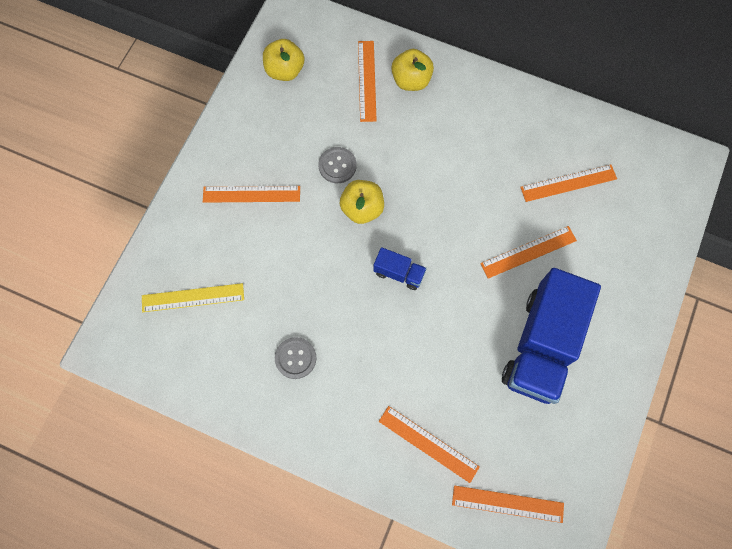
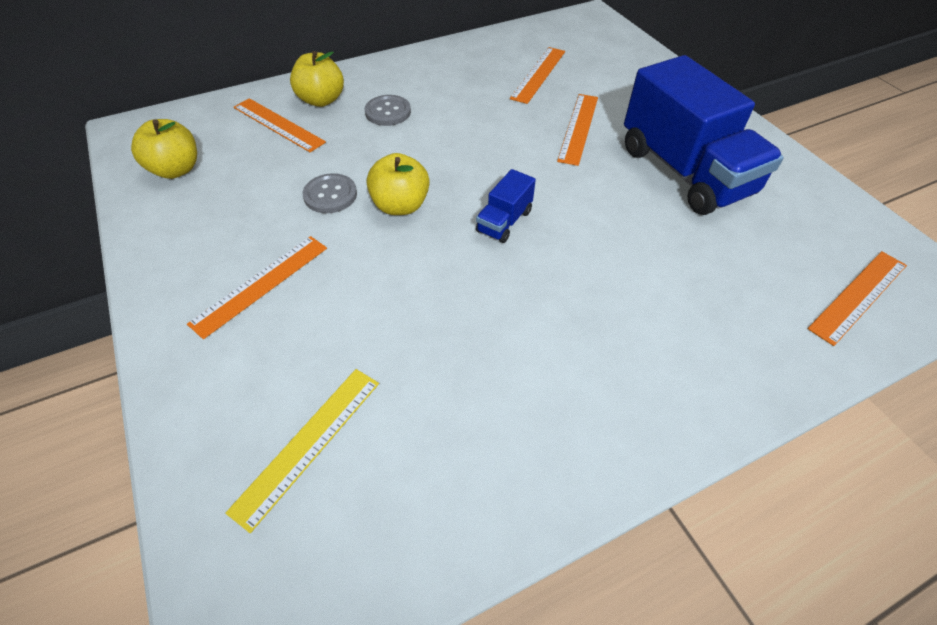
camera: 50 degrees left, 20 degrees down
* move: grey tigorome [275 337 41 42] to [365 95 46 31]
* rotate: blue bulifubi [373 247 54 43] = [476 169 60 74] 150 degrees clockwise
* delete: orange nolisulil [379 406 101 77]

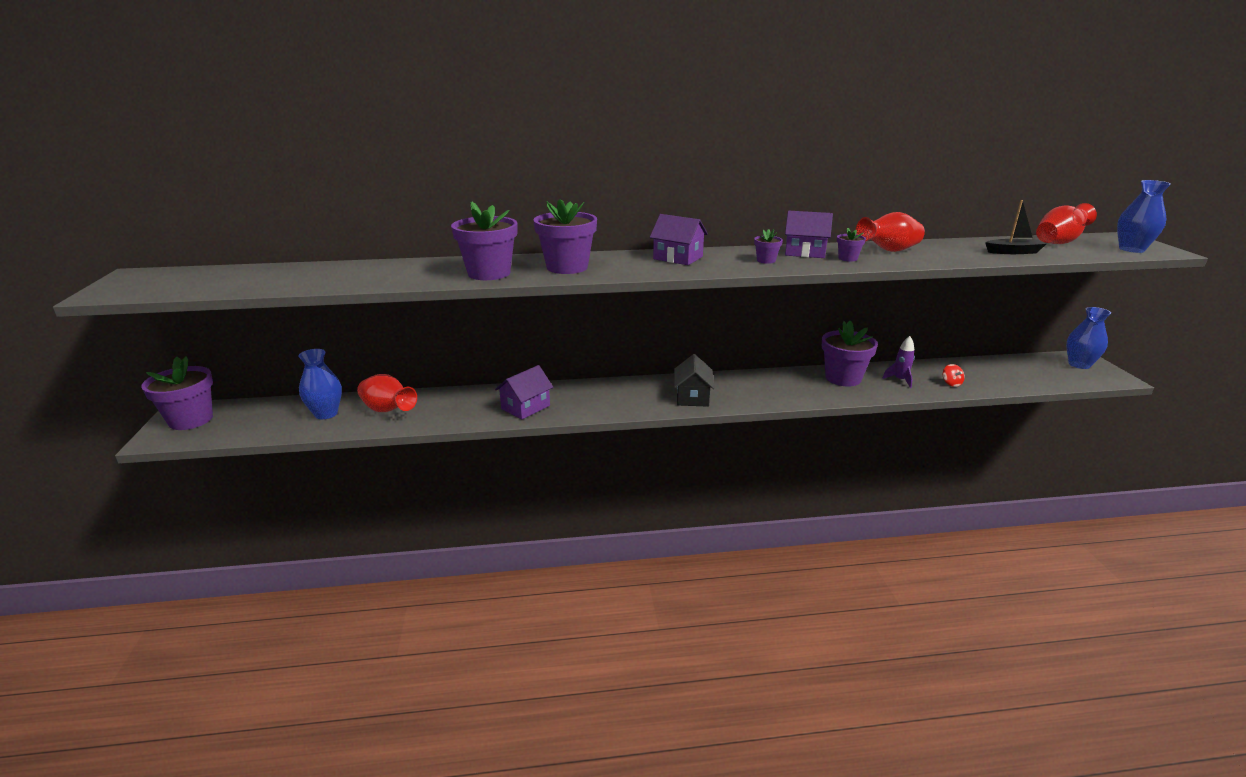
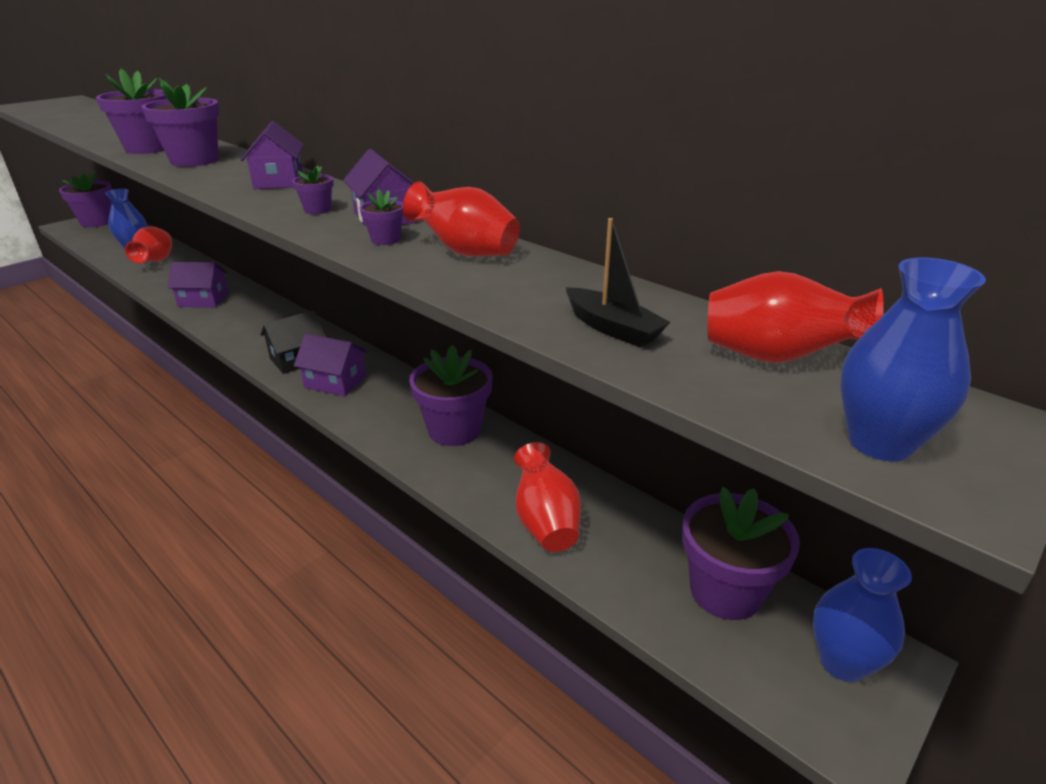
camera: 50 degrees right, 5 degrees up
* insert: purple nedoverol [294 334 74 62]
* replace: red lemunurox [943 364 22 23] to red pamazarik [514 442 67 110]
* insert: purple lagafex [682 487 118 133]
* delete: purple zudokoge [882 336 33 52]

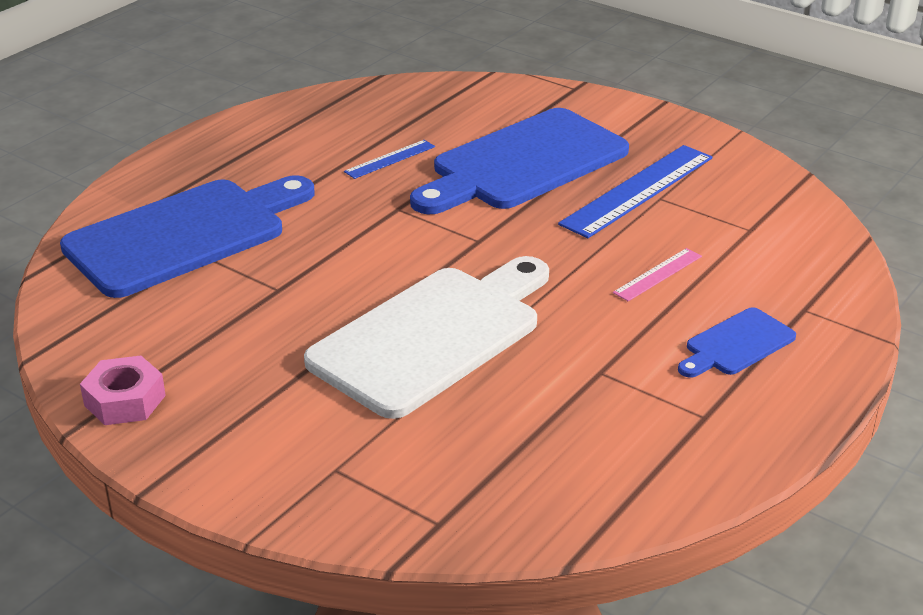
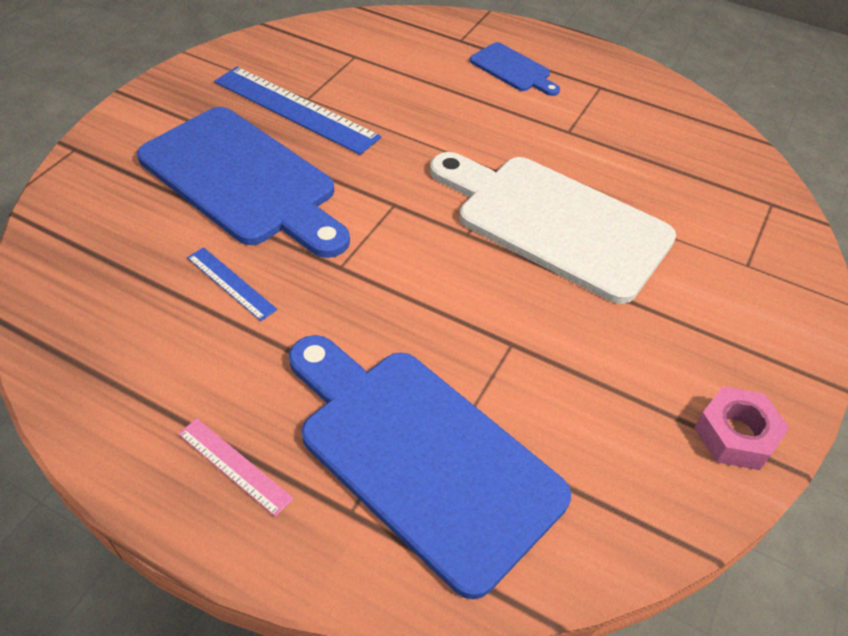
camera: 100 degrees left, 15 degrees up
* move: pink nolisulil [613 248 89 53] to [178 418 116 99]

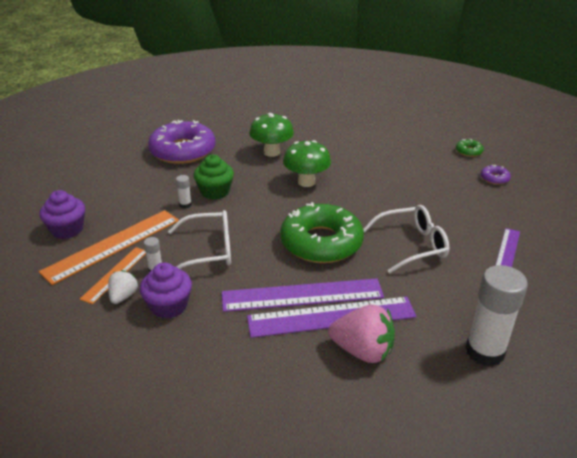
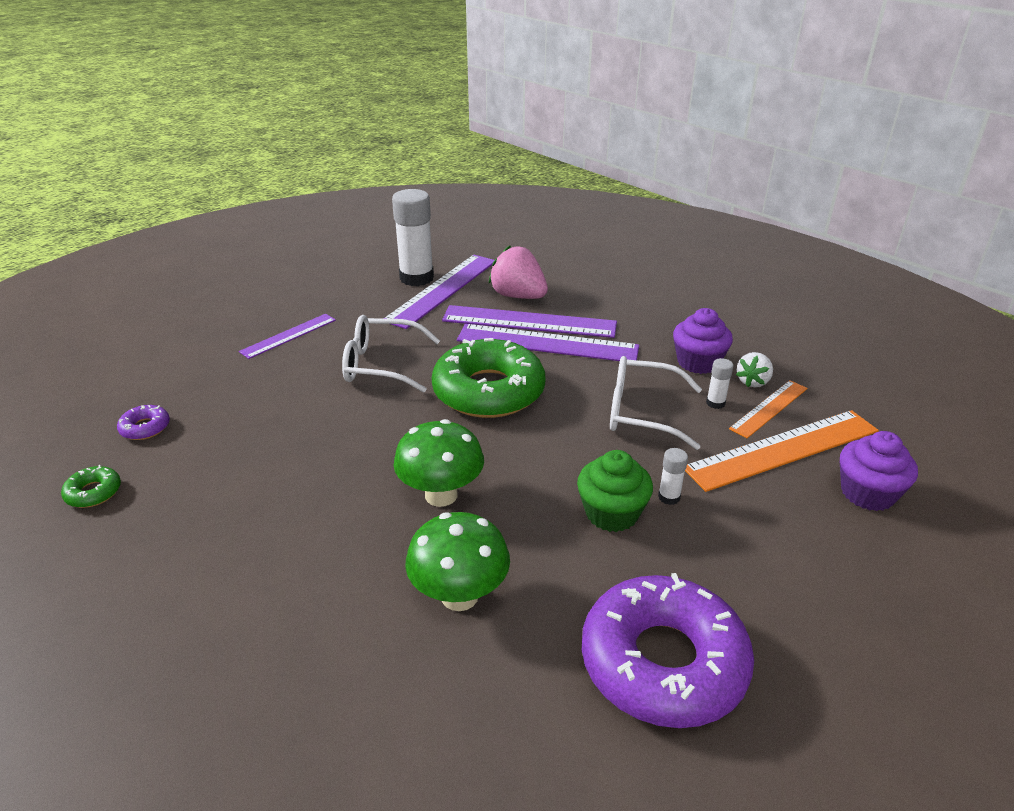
camera: 160 degrees left, 0 degrees up
* insert: purple nolisulil [385 255 109 74]

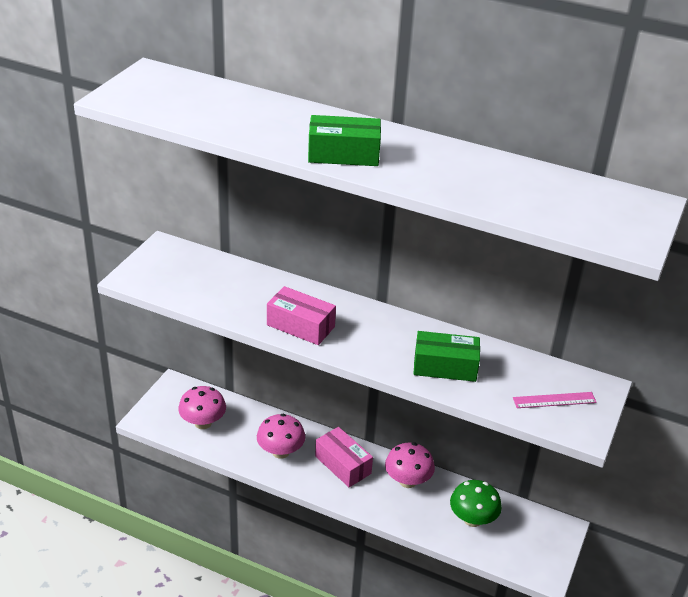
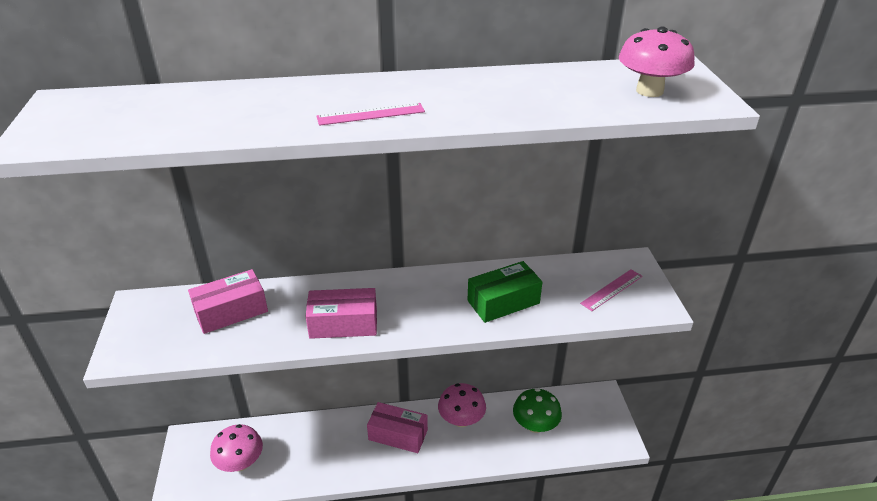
camera: 30 degrees left, 0 degrees up
* insert: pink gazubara [188 269 80 65]
* replace: green gazubara [308 115 73 51] to pink nolisulil [316 103 109 23]
* move: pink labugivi [257 414 48 45] to [619 26 76 71]

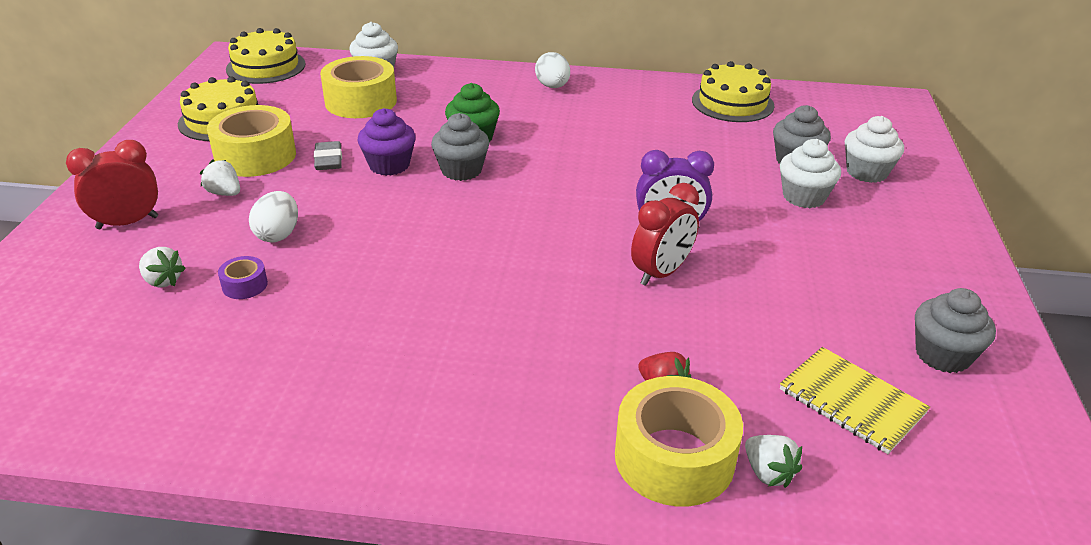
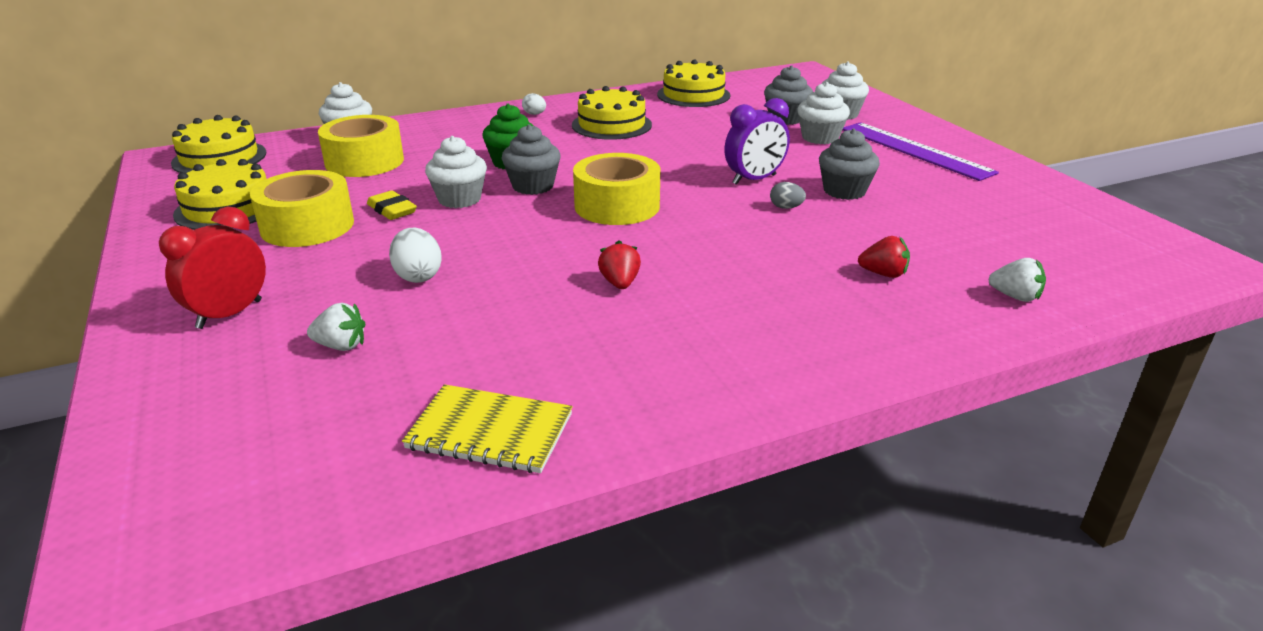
camera: 30 degrees left, 5 degrees down
* recolor: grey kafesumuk [314 141 28 29] to yellow kafesumuk [367 190 50 30]
* move: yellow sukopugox [780 347 150 107] to [402 384 170 89]
* recolor: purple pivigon [357 108 59 68] to white pivigon [425 136 62 72]
* resize: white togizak [535 52 35 36] = [522 93 24 22] x0.62
* insert: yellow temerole [572 86 80 54]
* move: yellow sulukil [615 376 128 130] to [573 153 88 72]
* insert: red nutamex [598 241 43 48]
* replace: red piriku [631 183 68 103] to grey togizak [770 182 36 27]
* move: grey pivigon [915 288 81 85] to [819 129 61 71]
* insert: purple nolisulil [843 122 156 59]
* delete: white nutamex [200 159 40 37]
* delete: purple sulukil [218 256 50 43]

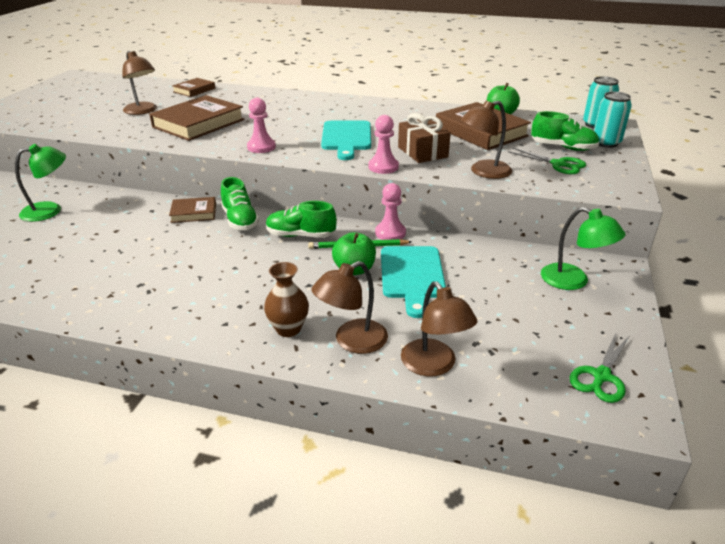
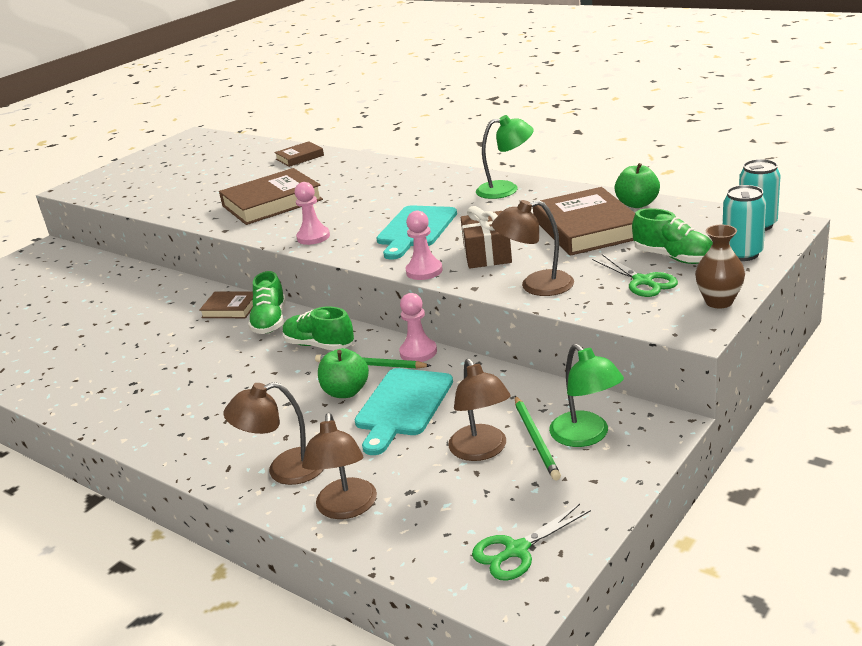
camera: 25 degrees right, 5 degrees down
* move: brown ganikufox [122 51 35 64] to [448 359 63 102]
* move: green ganikufox [15 144 51 78] to [476 115 58 84]
* insert: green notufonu [515 396 46 84]
* move: brown pamazarik [264 262 45 75] to [695 225 50 84]

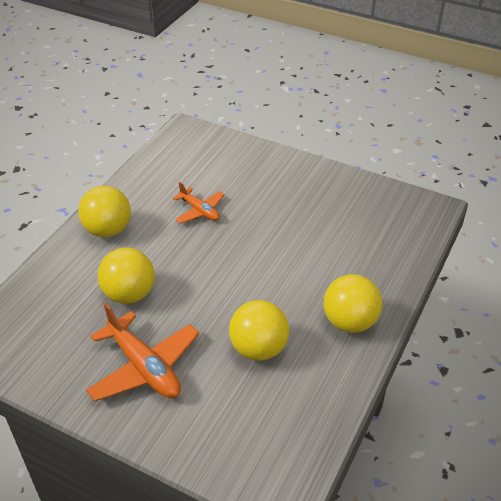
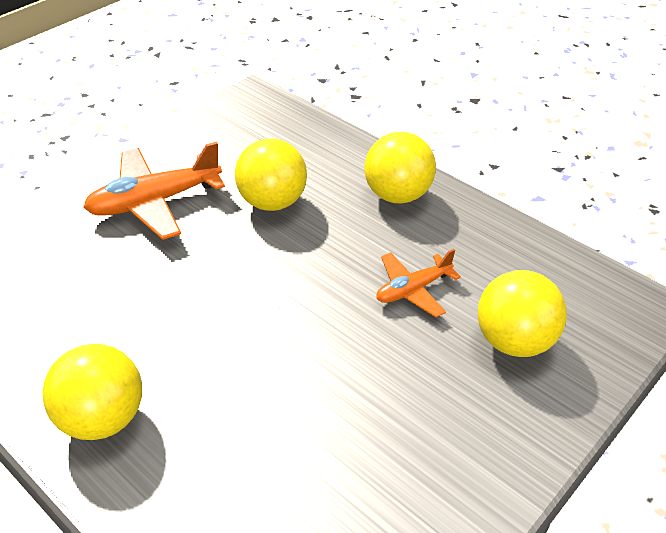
camera: 105 degrees right, 0 degrees up
* move: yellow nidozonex [229 300 60 61] to [478 270 89 87]

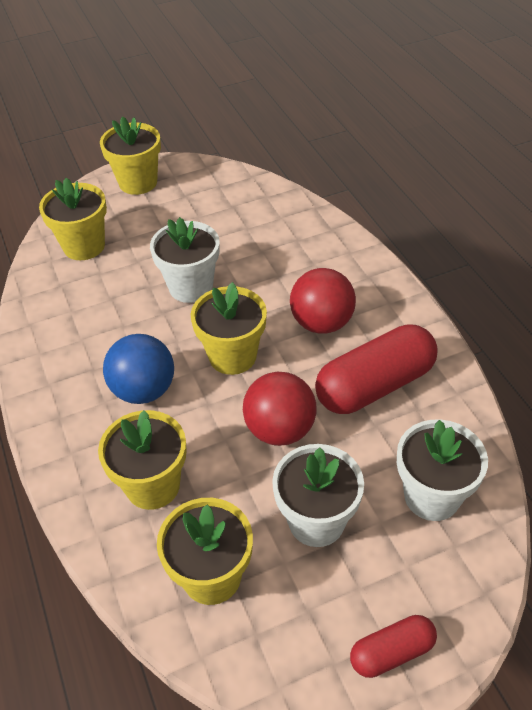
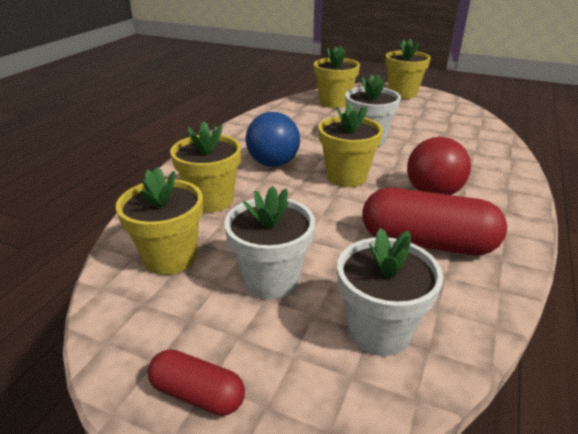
camera: 45 degrees right, 15 degrees down
* delete: red nidozonex [243 372 73 74]

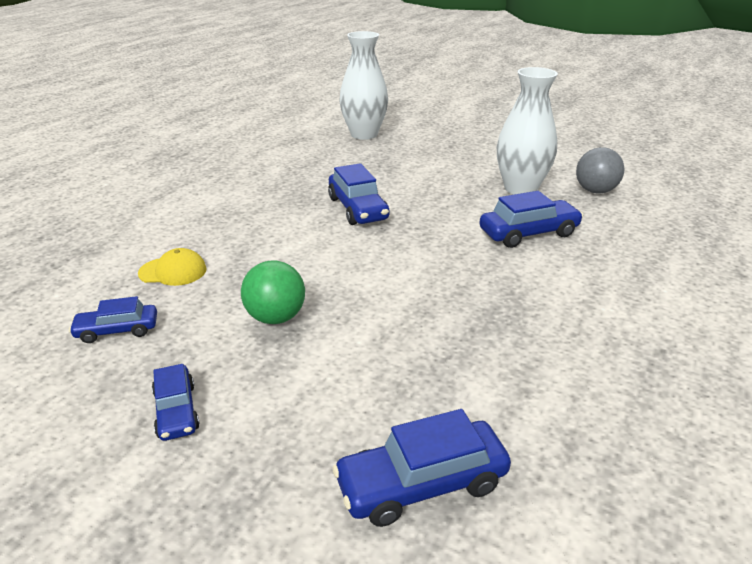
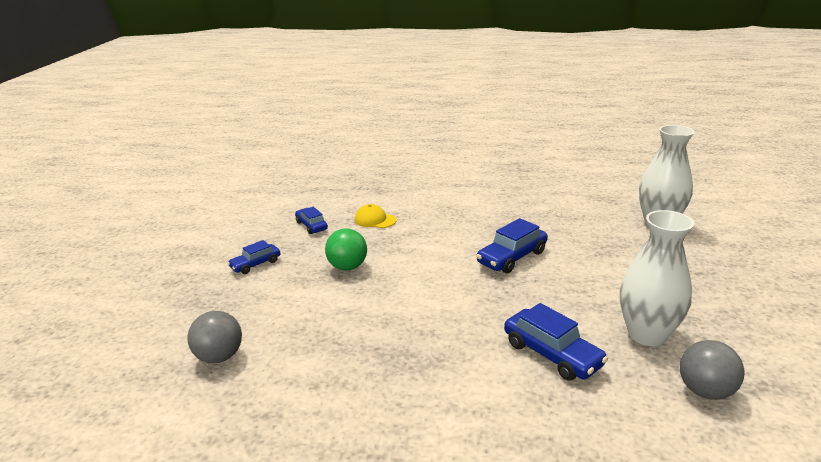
camera: 70 degrees right, 5 degrees down
* replace: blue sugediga [332 409 179 118] to grey nidozonex [188 311 54 52]
* rotate: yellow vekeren [138 248 69 38] = [355 204 42 24] 135 degrees clockwise

